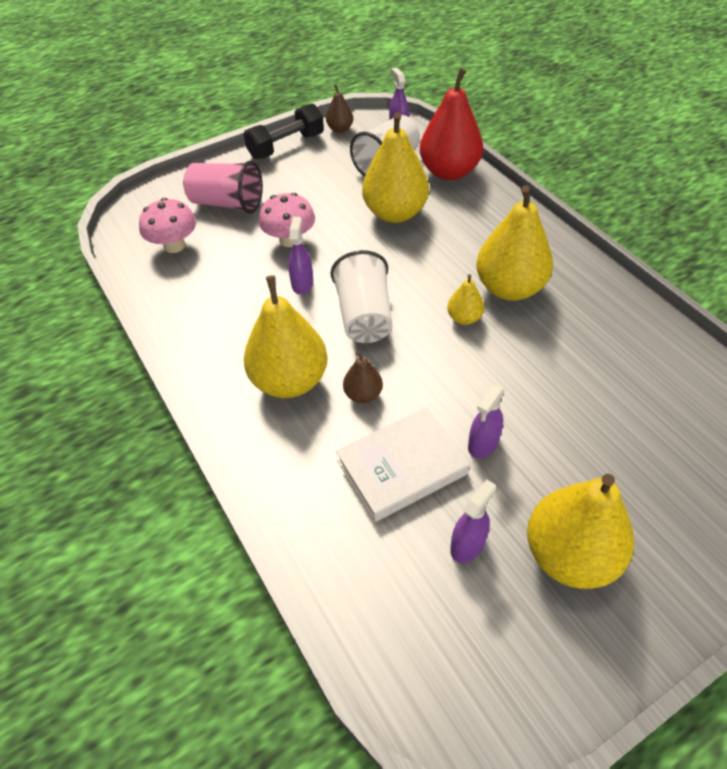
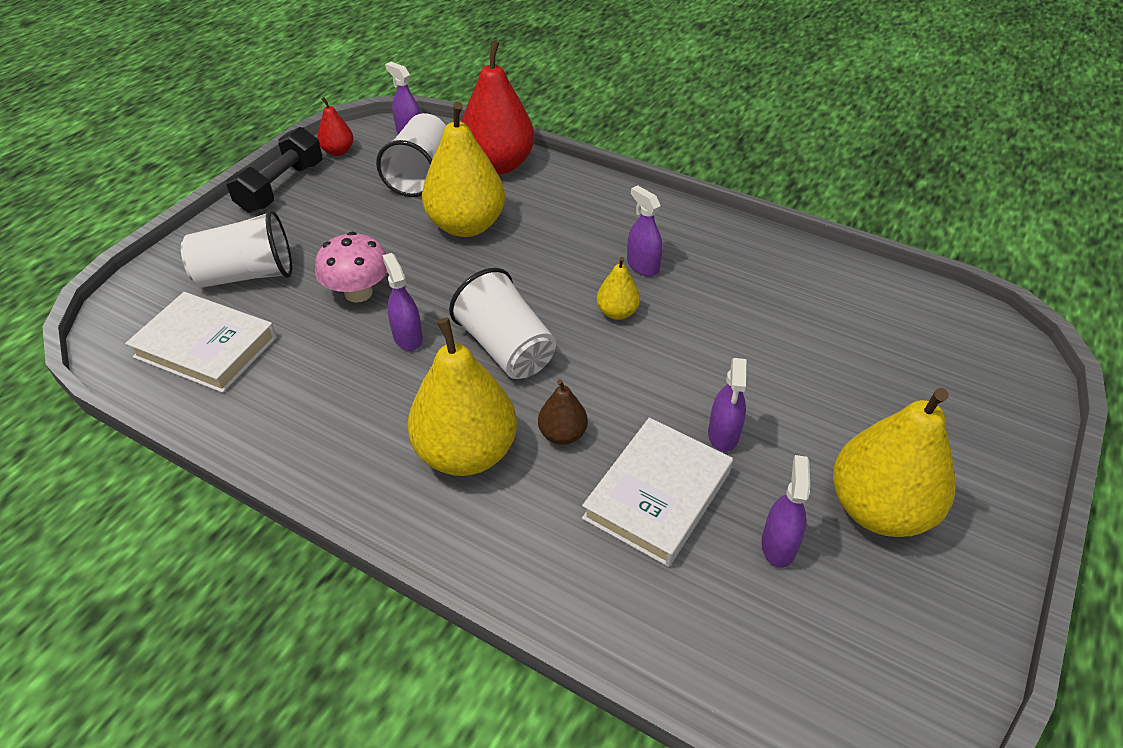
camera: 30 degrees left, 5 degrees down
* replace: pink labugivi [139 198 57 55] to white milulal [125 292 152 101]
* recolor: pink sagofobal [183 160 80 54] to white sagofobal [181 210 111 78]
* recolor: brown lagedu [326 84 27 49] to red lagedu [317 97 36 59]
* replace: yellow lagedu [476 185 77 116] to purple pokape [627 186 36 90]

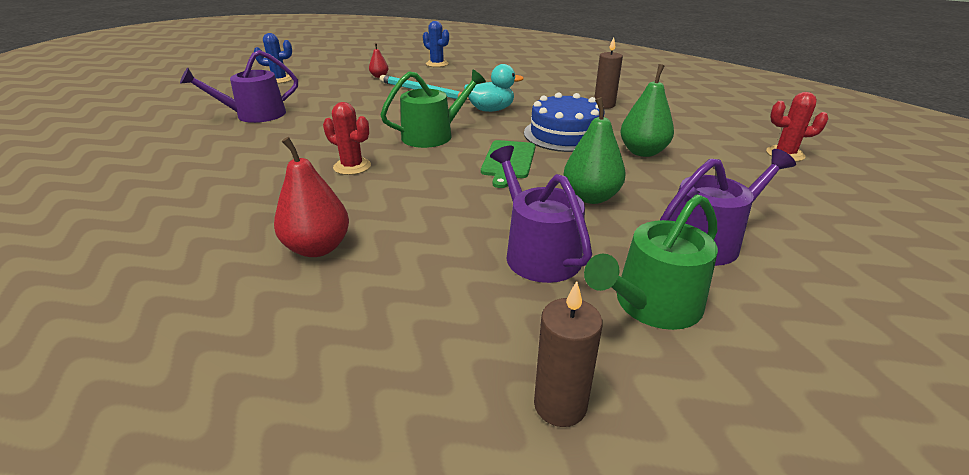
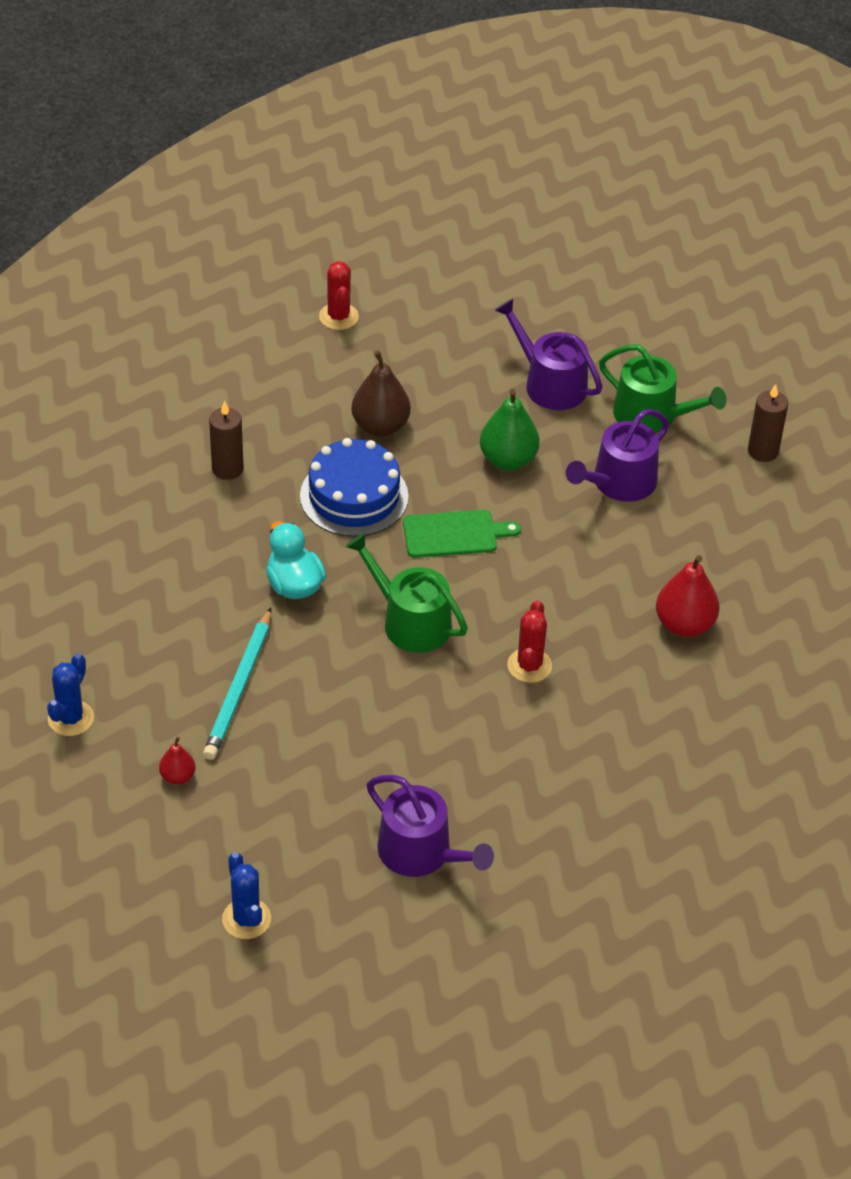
camera: 110 degrees left, 15 degrees up
* recolor: green lagedu [620 64 54 93] to brown lagedu [351 351 60 85]

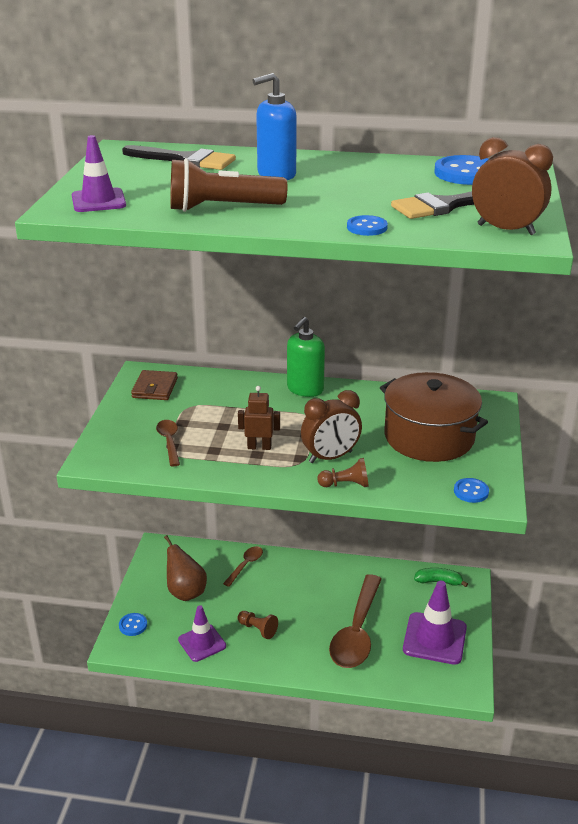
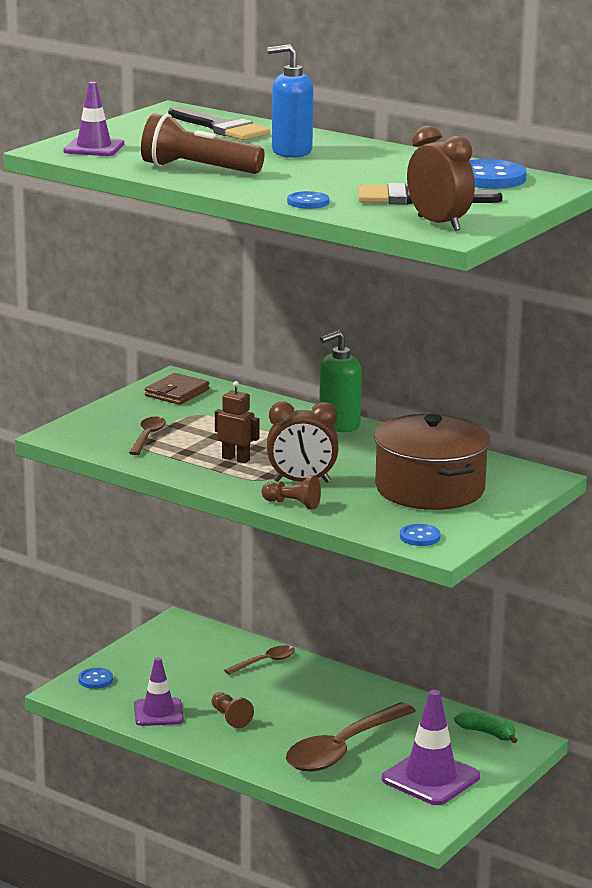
camera: 25 degrees right, 10 degrees down
* delete: brown lagedu [164 535 43 66]

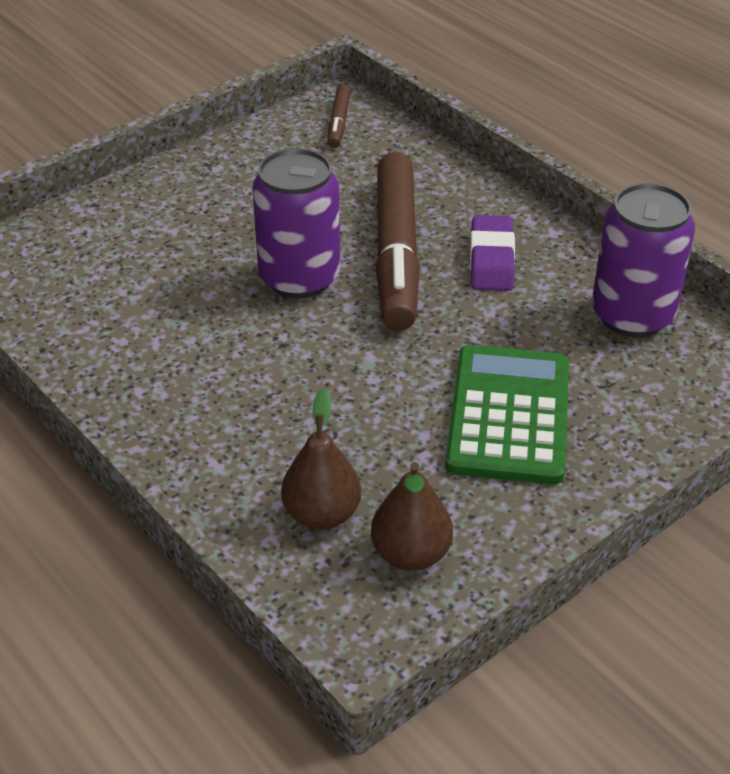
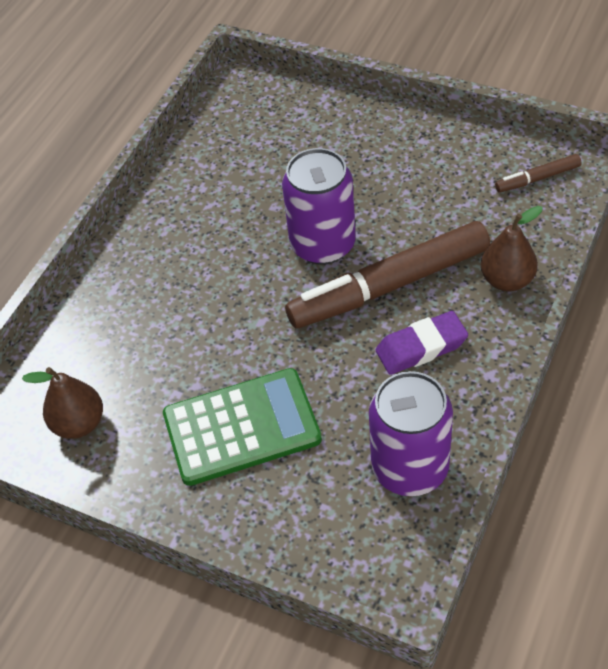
camera: 70 degrees right, 10 degrees up
* move: brown lagedu [281 388 80 142] to [481 206 62 85]

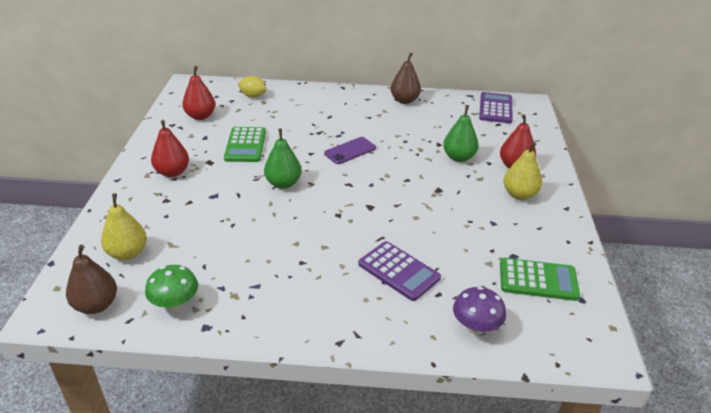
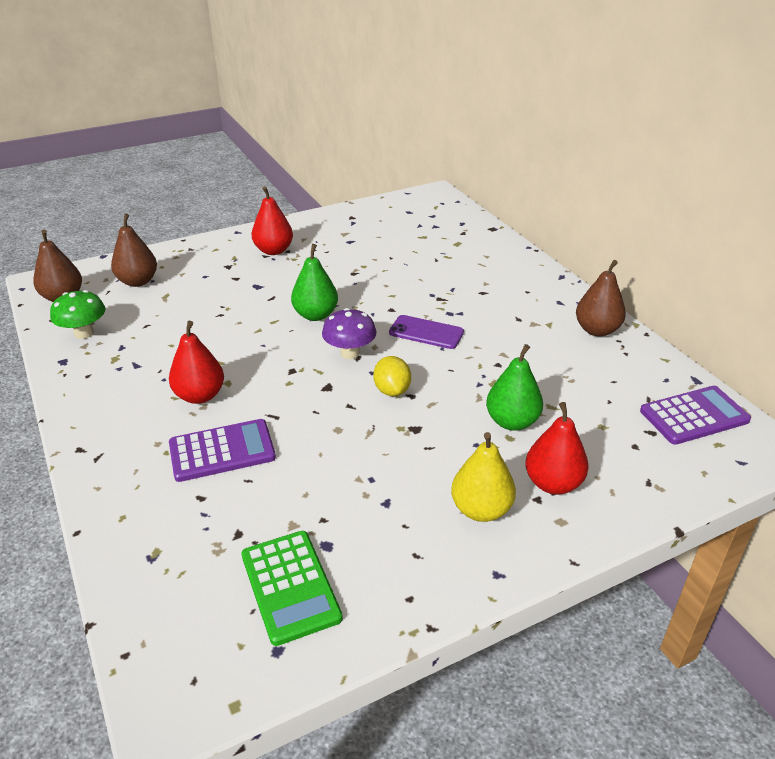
camera: 60 degrees right, 0 degrees up
* recolor: yellow lagedu [101 194 46 66] to brown lagedu [111 214 46 73]
* move: red lagedu [182 66 33 54] to [169 321 55 83]
* rotate: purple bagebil [358 241 83 60] = [169 419 107 63] 120 degrees counterclockwise
* move: purple labugivi [453 286 53 49] to [322 308 55 51]
* move: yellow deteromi [238 76 28 22] to [373 356 38 40]
* delete: green bagebil [224 127 42 35]

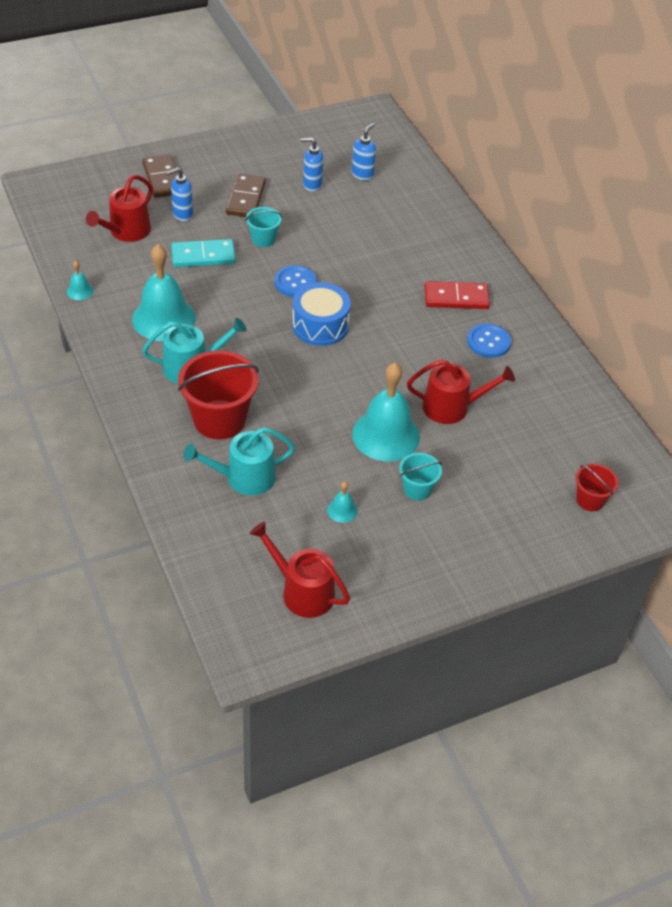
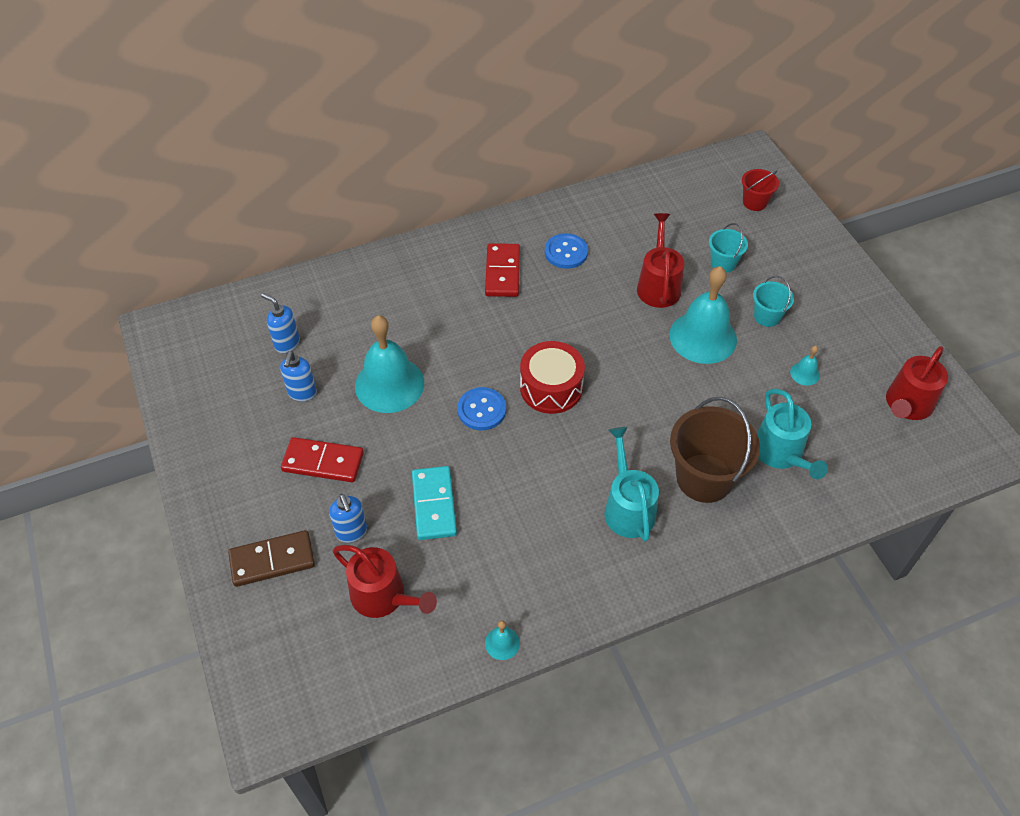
camera: 85 degrees left, 5 degrees up
* recolor: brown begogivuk [226 174 40 43] to red begogivuk [281 437 83 45]
* move: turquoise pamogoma [132 244 64 97] to [355 315 69 98]
* recolor: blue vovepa [292 282 59 64] to red vovepa [520 341 65 73]
* recolor: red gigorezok [178 350 81 89] to brown gigorezok [670 397 90 106]
* move: turquoise gigorezok [245 207 37 40] to [709 223 39 50]

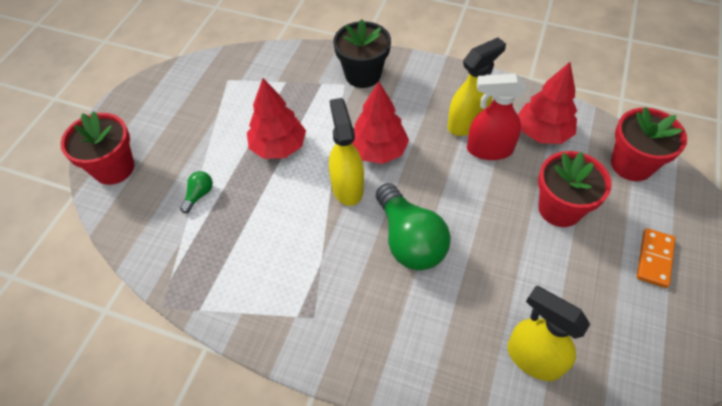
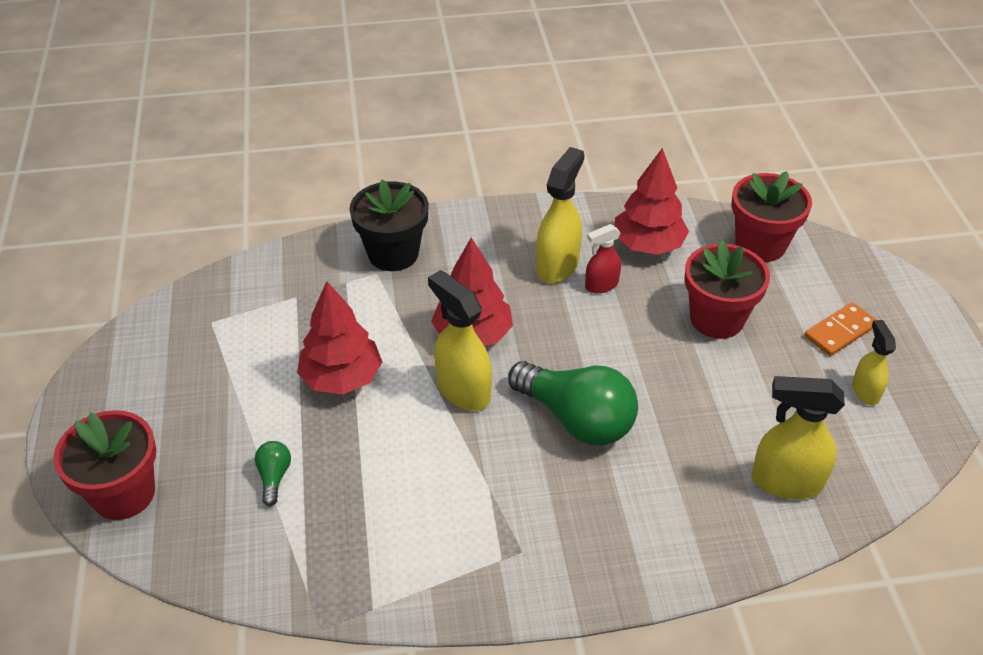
camera: 30 degrees left, 10 degrees down
* resize: red pokape [467 74 59 86] = [585 224 36 69] x0.59
* rotate: orange begogivuk [637 228 38 60] = [804 302 72 54] 60 degrees clockwise
* insert: yellow pokape [852 320 44 85]

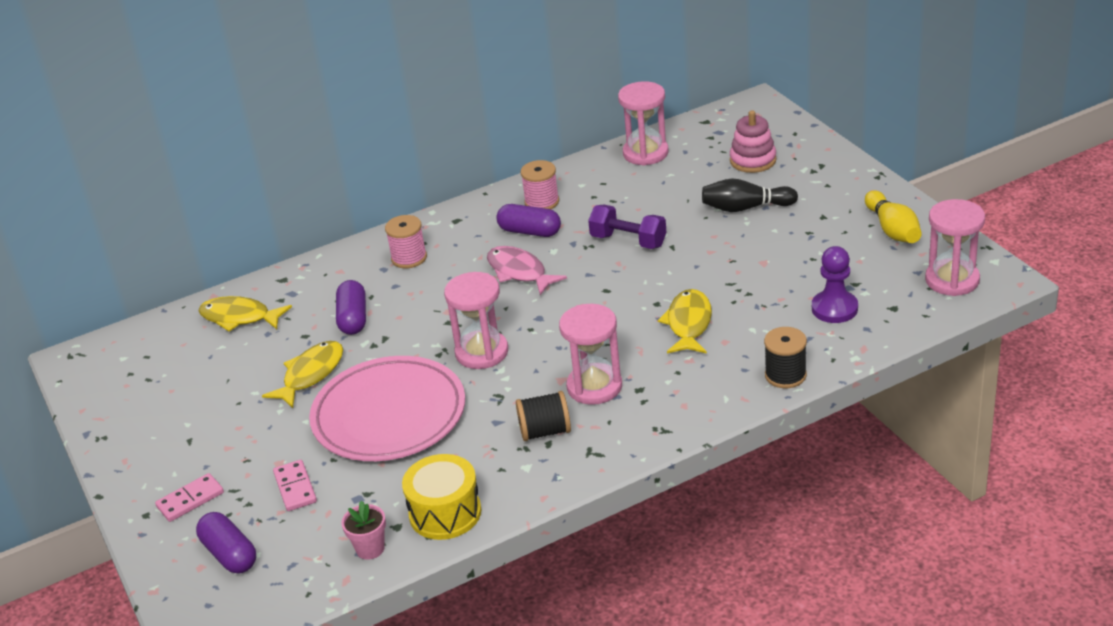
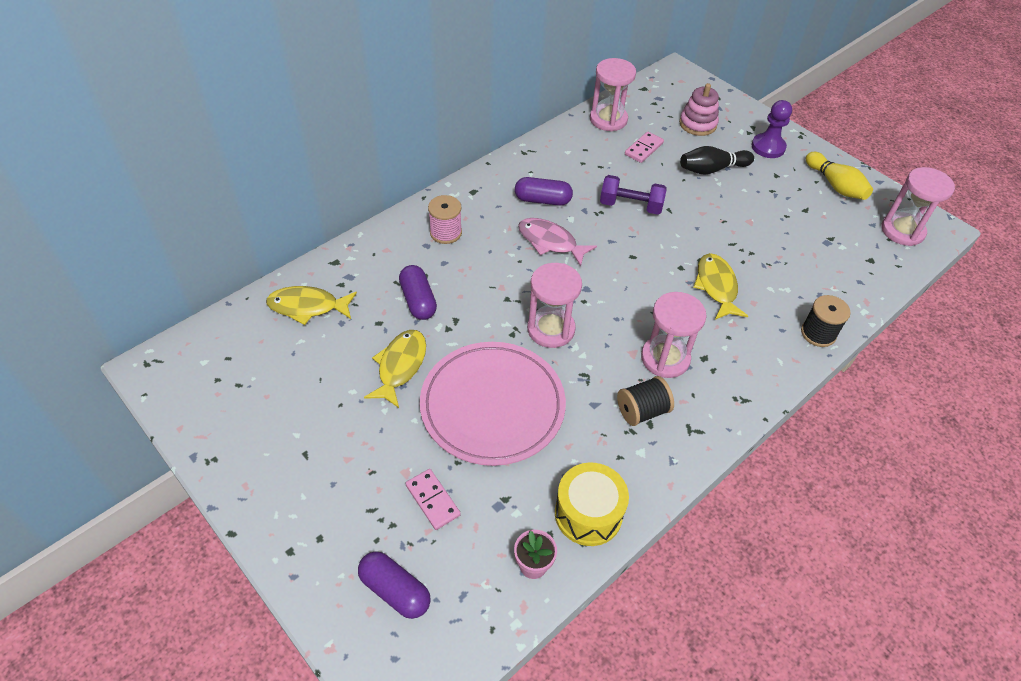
camera: 20 degrees left, 15 degrees up
* move: pink begogivuk [155 473 69 49] to [625 132 39 31]
* move: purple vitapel [812 246 46 77] to [752 100 40 58]
* delete: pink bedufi [521 160 38 49]

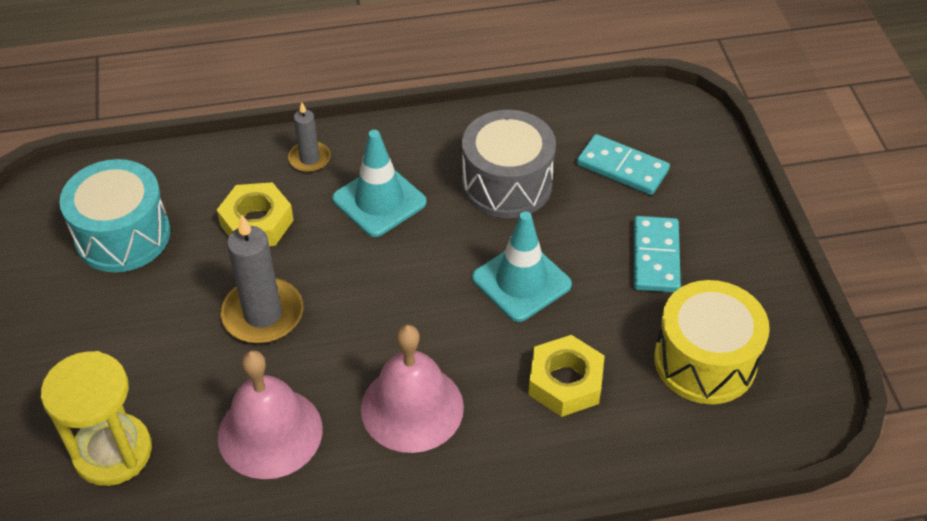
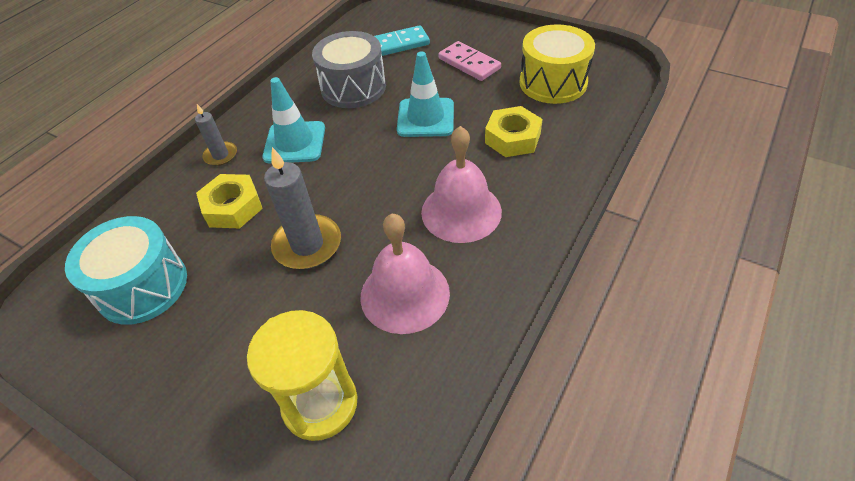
camera: 45 degrees left, 0 degrees up
* recolor: turquoise begogivuk [634 216 47 76] to pink begogivuk [438 41 63 40]

